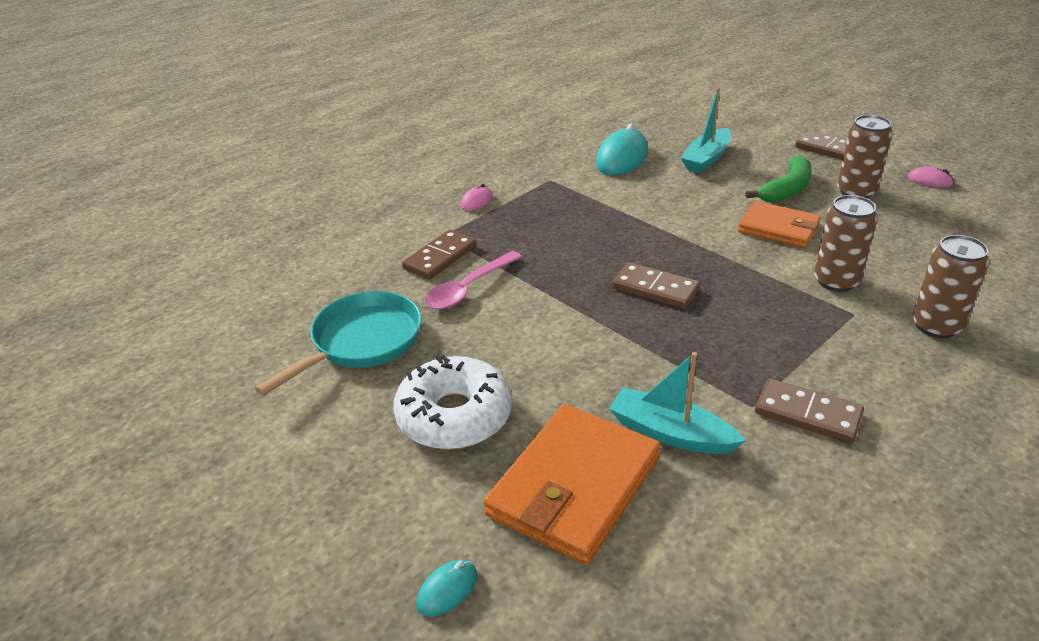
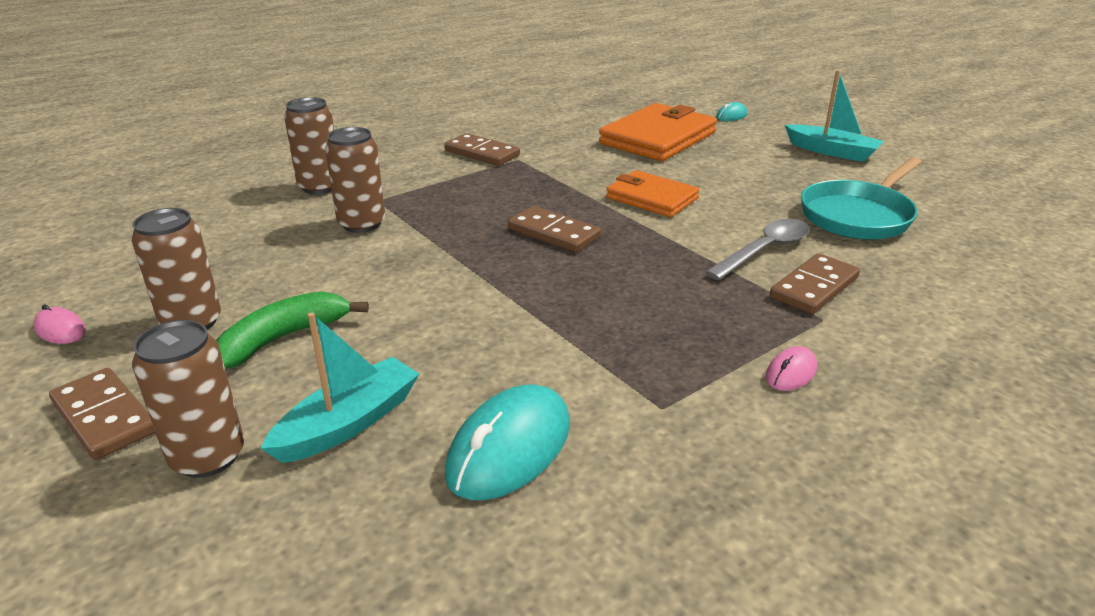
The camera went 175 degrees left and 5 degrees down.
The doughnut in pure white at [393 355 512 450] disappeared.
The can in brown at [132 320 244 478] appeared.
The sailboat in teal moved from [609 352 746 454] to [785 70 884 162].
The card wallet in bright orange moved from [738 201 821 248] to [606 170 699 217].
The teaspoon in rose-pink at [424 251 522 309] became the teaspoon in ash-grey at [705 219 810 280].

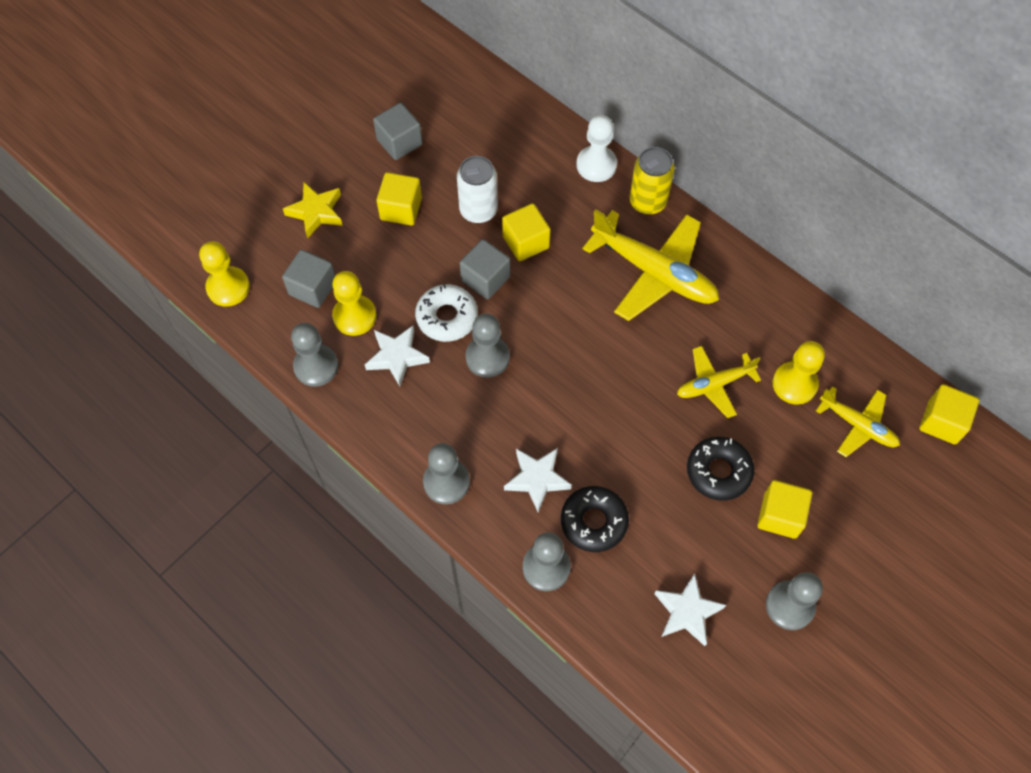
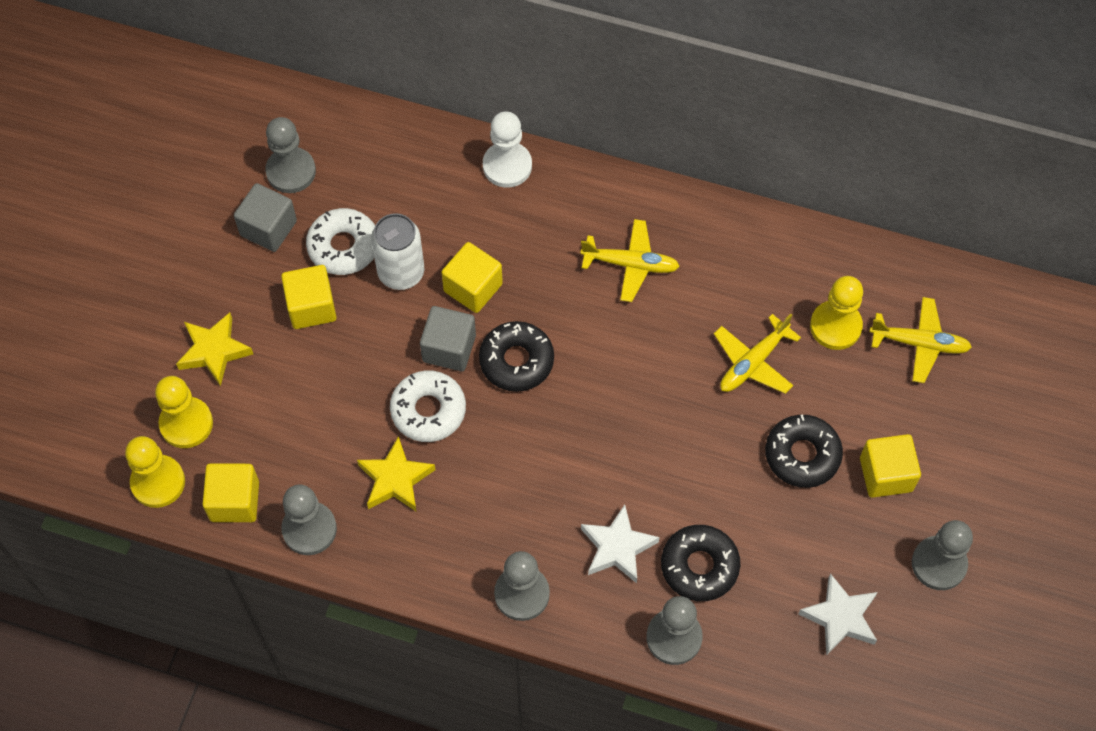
The camera went 25 degrees left and 0 degrees up.
The solid cube in ash-grey at [282 249 335 308] disappeared.
The can in golden at [629 147 675 215] disappeared.
The doughnut in pure white at [306 208 375 275] appeared.
The doughnut in jet-black at [479 321 554 392] appeared.
The pawn in golden moved from [332 271 376 336] to [155 376 213 448].
The pawn in ash-grey moved from [466 313 510 378] to [265 117 316 193].
The solid cube in golden moved from [920 384 979 444] to [202 463 259 522].
The five-pointed star in pure white at [365 326 430 386] became the five-pointed star in golden at [357 436 436 512].
The plane in golden at [582 209 719 321] changed to 0.57 times the size.

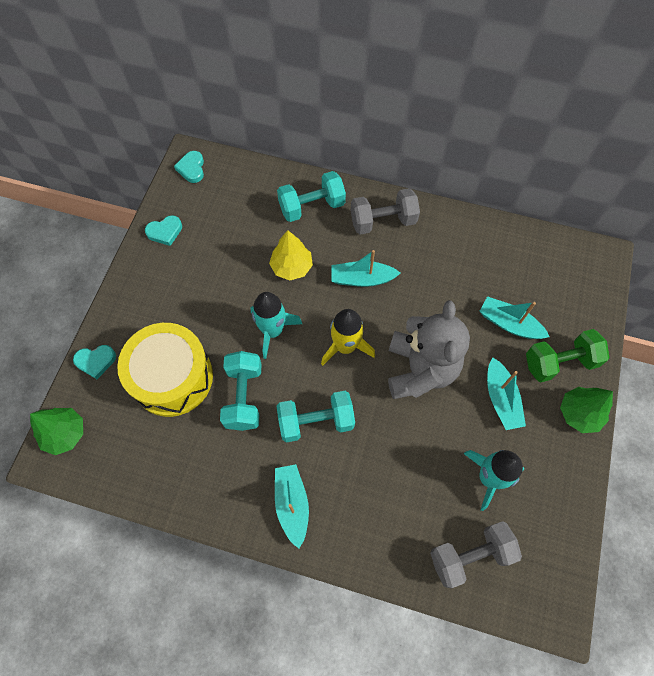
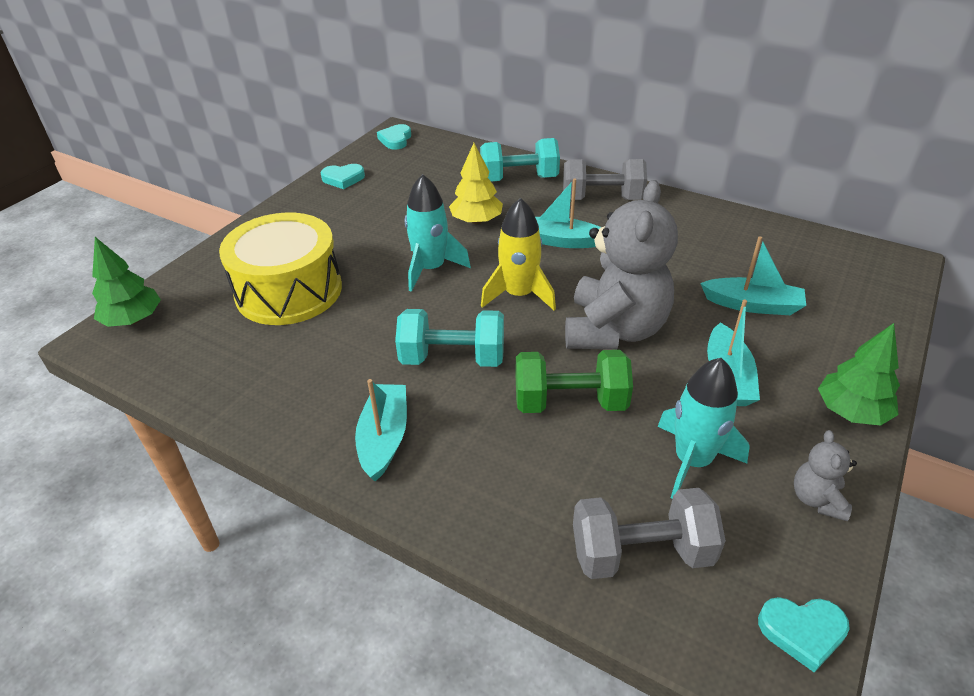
The camera went 15 degrees right and 25 degrees down.
The dumbbell in teal at [220 351 261 431] disappeared.
The stuffed bear in ash-grey at [794 430 857 521] appeared.
The heart in teal moved from [73 345 116 379] to [758 597 850 673].
The dumbbell in green moved from [526 329 610 382] to [516 350 633 413].
The sailboat in teal at [479 296 550 339] turned 150 degrees clockwise.

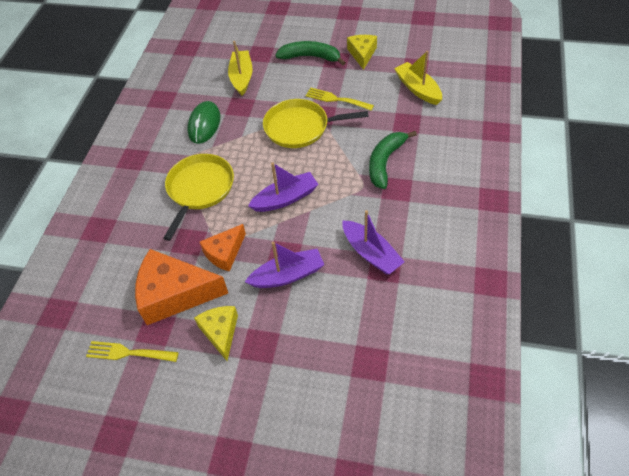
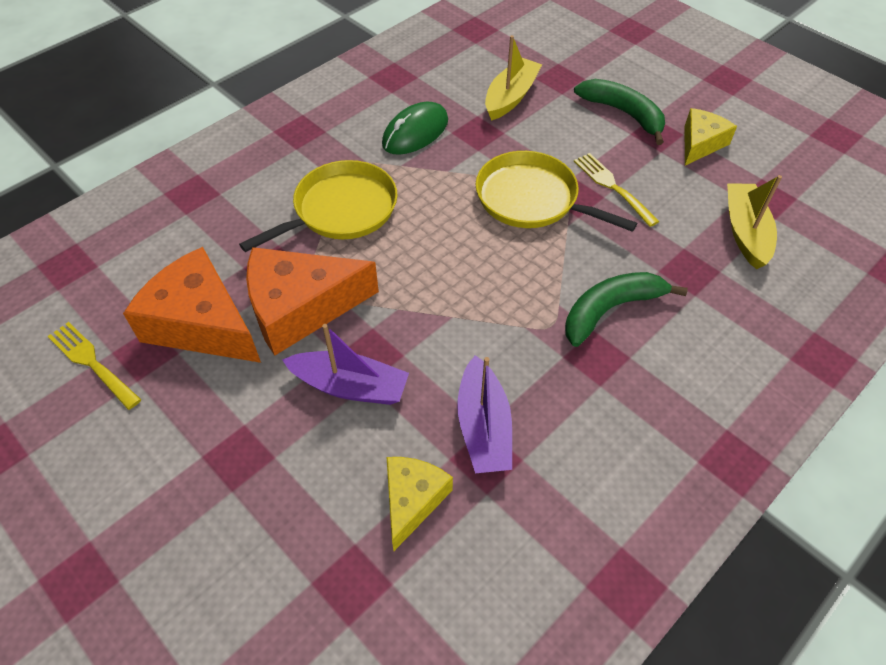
The camera went 30 degrees right and 0 degrees up.
The sailboat in royal purple at [248 162 319 212] disappeared.
The cheese in golden moved from [194 306 238 361] to [386 457 453 551].
The cheese in bright orange at [200 224 246 272] changed to 1.73 times the size.

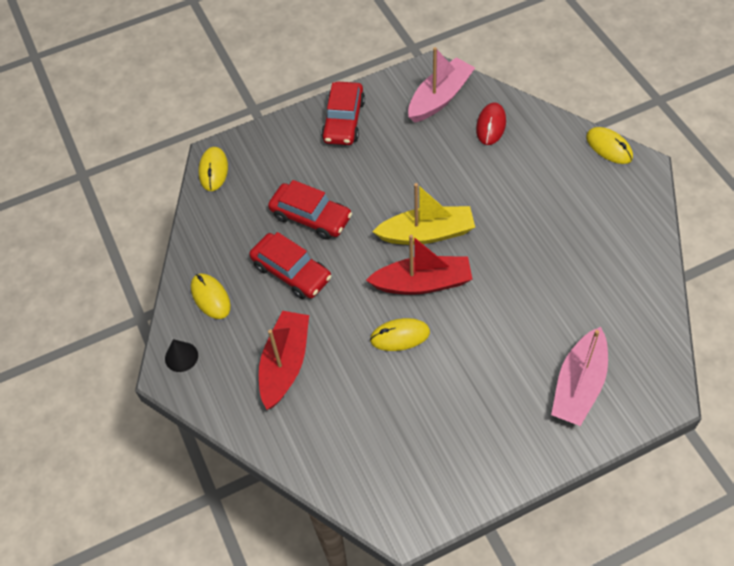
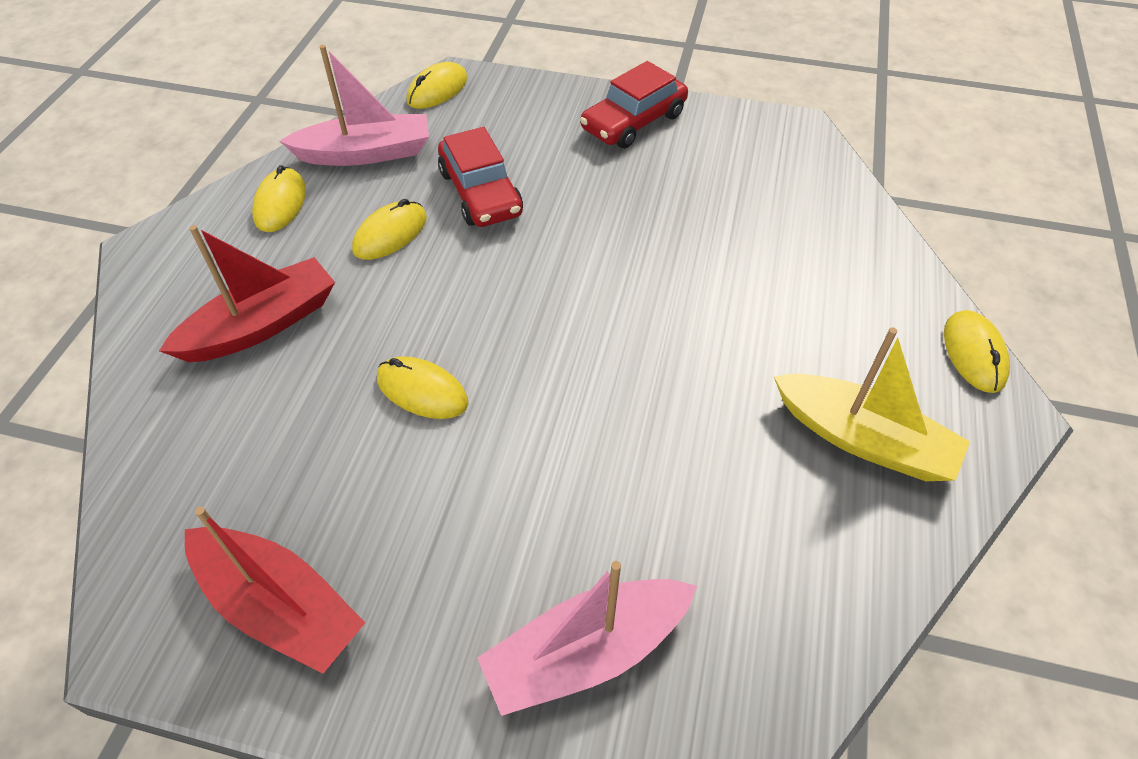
The camera went 35 degrees right and 5 degrees down.
The cone in jet-black at [165 339 198 372] disappeared.
The mouse in crimson at [476 103 506 145] disappeared.
The sailboat in crimson moved from [366 235 472 295] to [185 507 365 673].
The sailboat in golden moved from [372 183 475 245] to [773 327 970 481].
The sailboat in rose-pink moved from [408 47 475 123] to [280 45 429 166].
The automobile in crimson at [249 232 332 299] was replaced by the mouse in golden at [352 199 427 260].

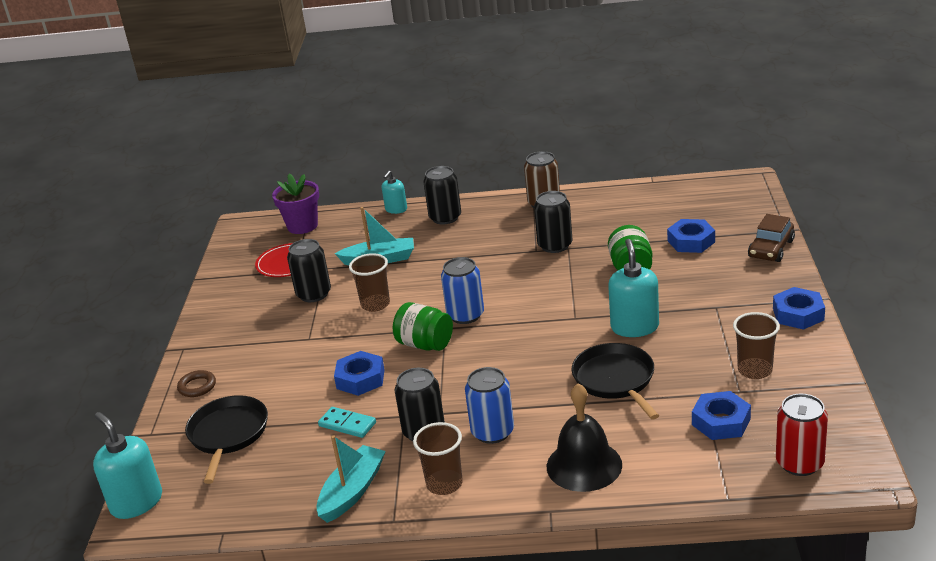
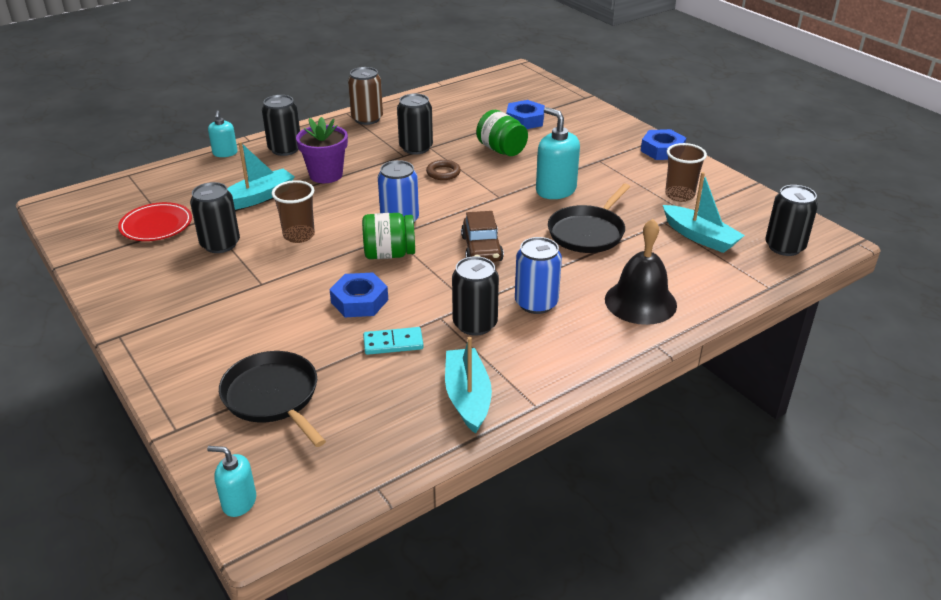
The camera went 40 degrees left and 5 degrees up.
The tumbler in brown at [413 422 463 495] disappeared.
The hoop in brown moved from [177 370 216 397] to [426 160 461 180].
The flower pot in royal purple moved from [272 173 319 234] to [296 117 348 183].
The automobile in brown moved from [748 214 795 262] to [461 211 504 262].
The hex nut in royal blue at [692 391 751 440] was replaced by the sailboat in teal at [663 172 745 253].
The can in crimson at [776 394 828 476] became the can in jet-black at [765 185 818 256].
The pan in jet-black at [572 343 659 420] turned 90 degrees counterclockwise.
The pump bottle in teal at [93 412 162 519] changed to 0.59 times the size.

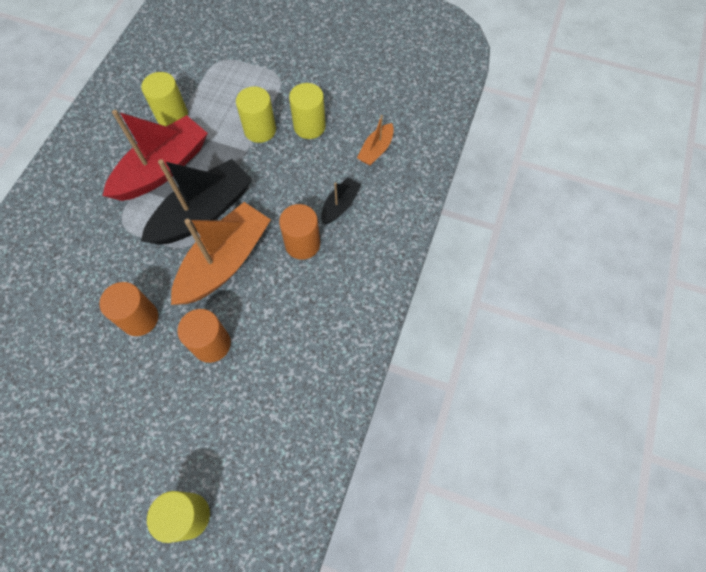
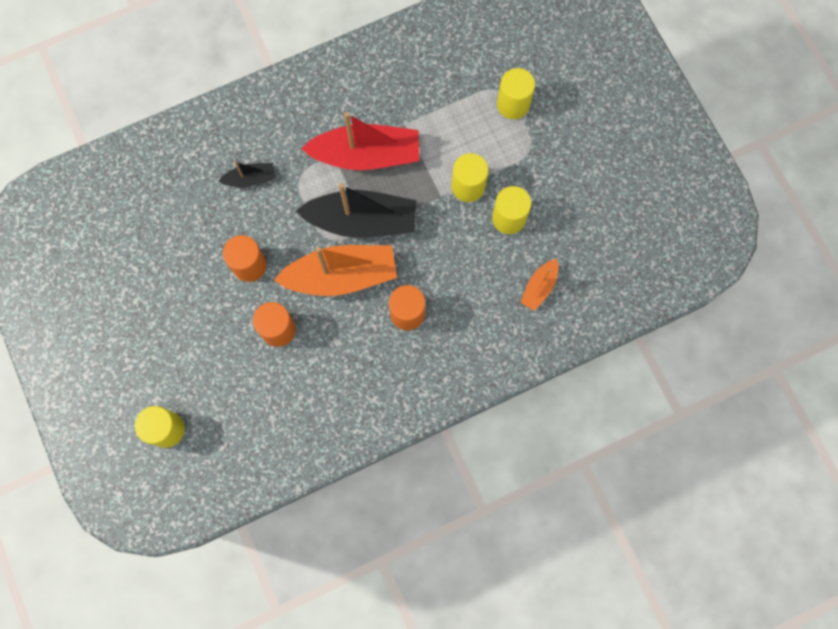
The camera went 45 degrees right and 10 degrees up.
The cylinder shape in golden moved from [141 72 188 126] to [497 68 535 119].
The sailboat in jet-black moved from [321 177 361 224] to [218 161 276 187].
The sailboat in bright orange at [357 115 394 166] turned 45 degrees counterclockwise.

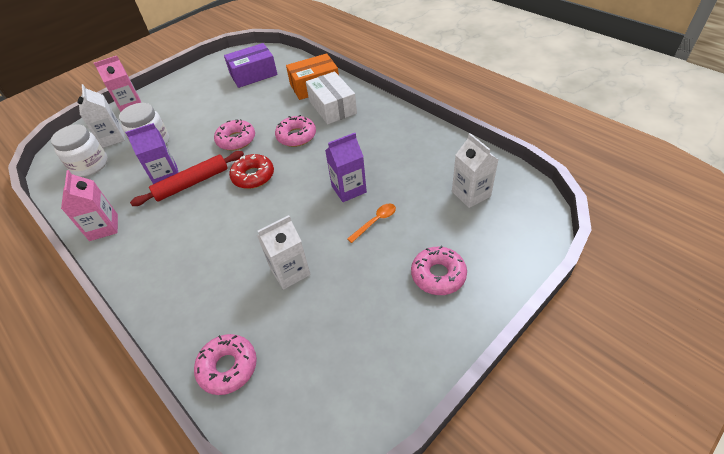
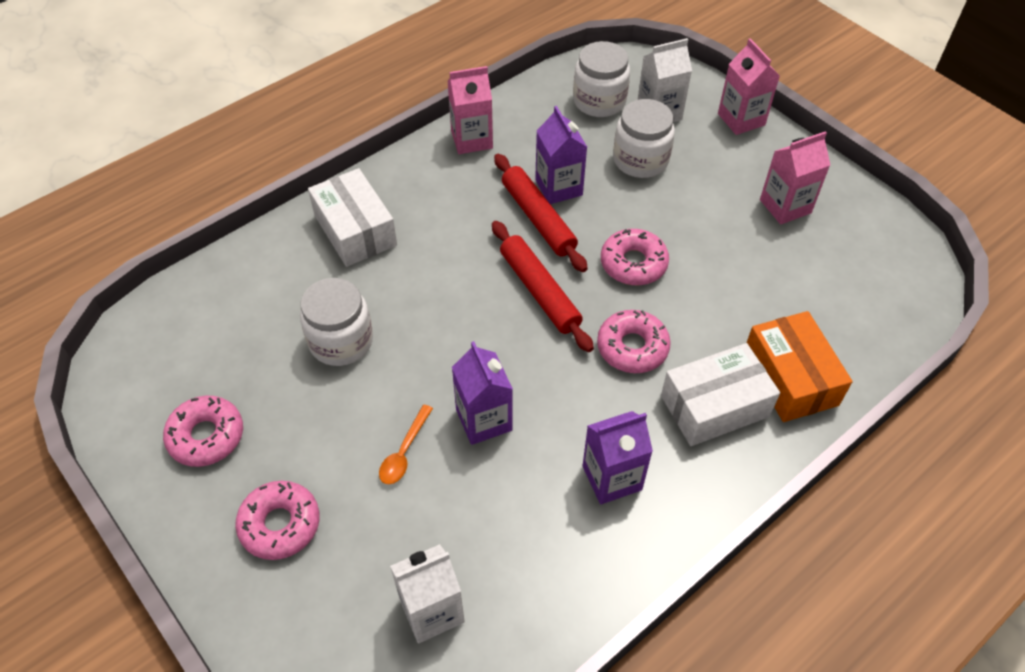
The camera went 90 degrees right and 5 degrees up.
The parcel in royal purple at [224 43 278 88] disappeared.
The parcel in pure white at [308 168 397 267] appeared.
The carton in royal purple at [582 411 653 504] appeared.
The carton in rose-pink at [760 131 830 225] appeared.
The doughnut in rose-pink moved from [194 334 257 395] to [163 396 243 467].
The doughnut in crimson at [229 154 274 189] was replaced by the rolling pin in crimson at [492 221 594 352].
The carton in pure white at [257 215 311 290] was replaced by the jar in pure white at [300 278 373 366].
The teaspoon in bright orange at [347 204 396 243] turned 60 degrees clockwise.

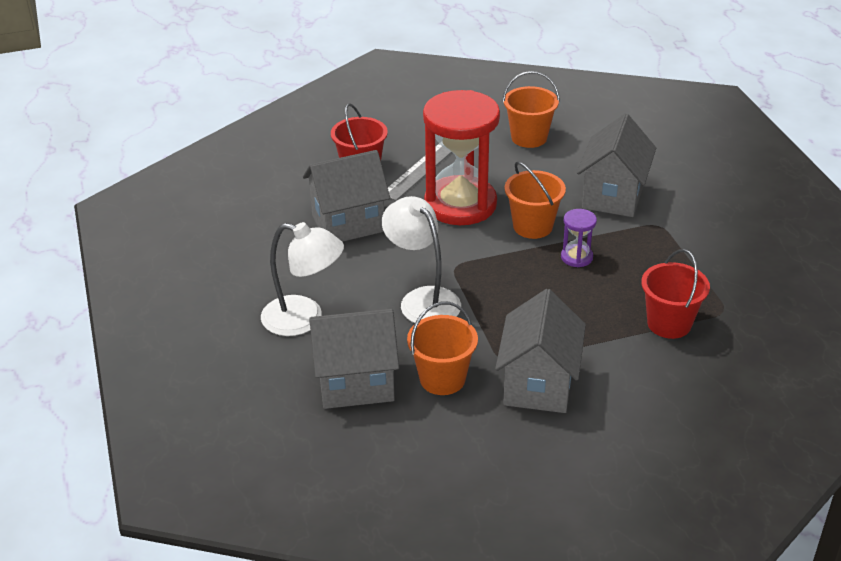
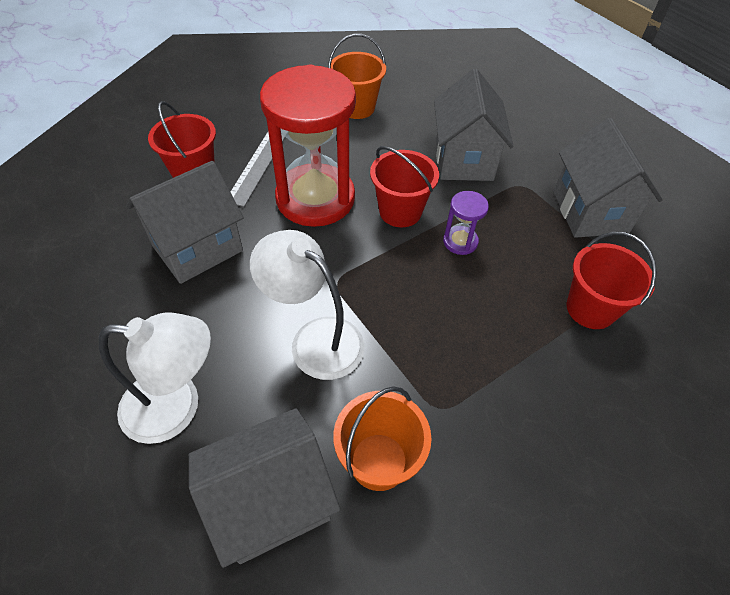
The camera went 20 degrees left and 15 degrees up.
The cottage in ash-grey moved from [495 289 586 413] to [553 118 663 238].
The sand bucket in bright orange at [505 162 566 239] became the sand bucket in crimson at [370 146 439 227].

